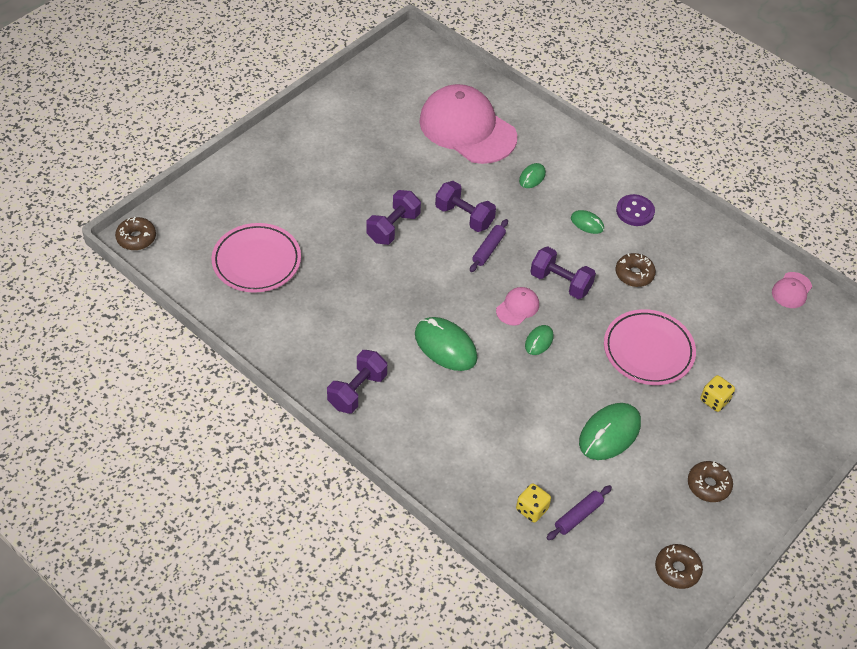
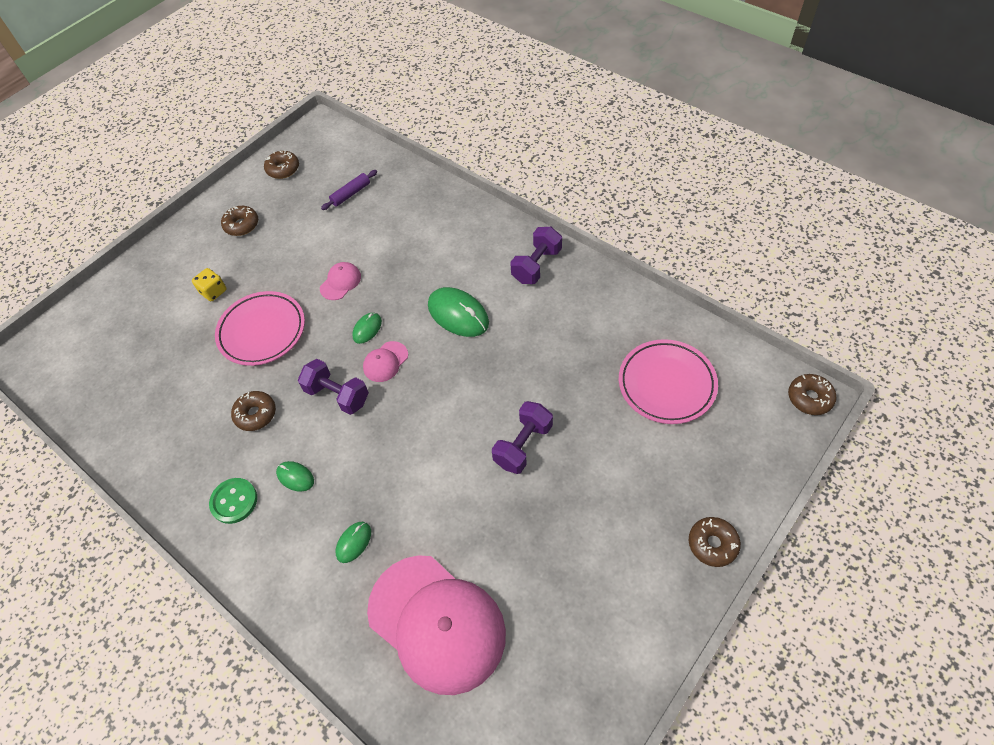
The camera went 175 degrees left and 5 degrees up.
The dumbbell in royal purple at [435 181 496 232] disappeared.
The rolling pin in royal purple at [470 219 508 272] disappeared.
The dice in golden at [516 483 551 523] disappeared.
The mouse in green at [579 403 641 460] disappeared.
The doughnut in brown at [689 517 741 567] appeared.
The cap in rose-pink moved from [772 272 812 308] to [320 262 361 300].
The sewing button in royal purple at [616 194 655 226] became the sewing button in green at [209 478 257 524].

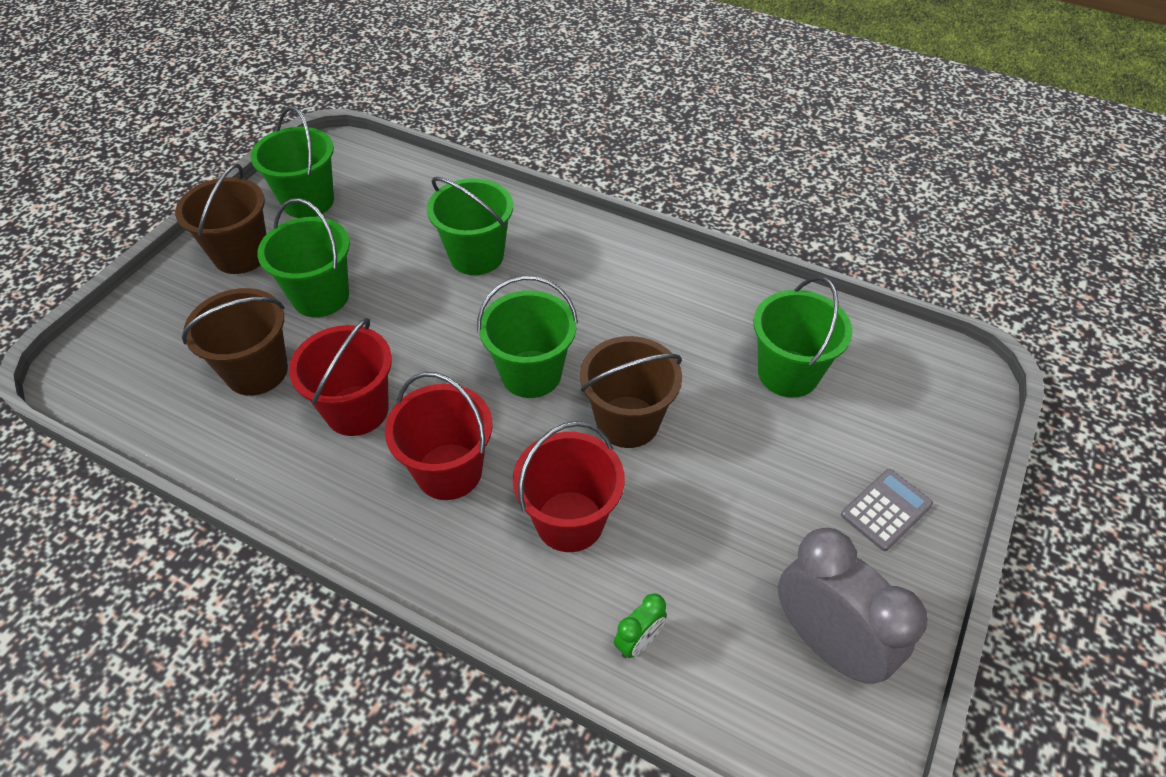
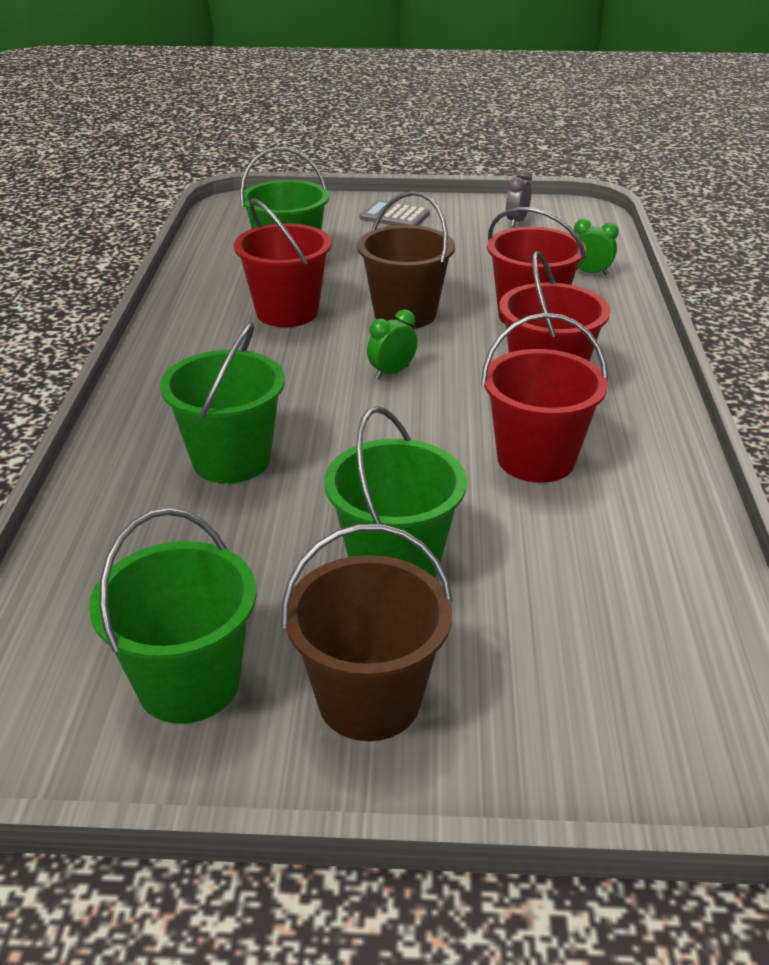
The camera went 115 degrees left and 15 degrees down.
The sand bucket in brown at [182 288 288 396] disappeared.
The sand bucket in crimson at [234 198 331 327] appeared.
The sand bucket in green at [477 275 578 398] was replaced by the bedside clock in green at [367 309 418 379].
The bedside clock in ash-grey at [778 528 928 684] changed to 0.45 times the size.

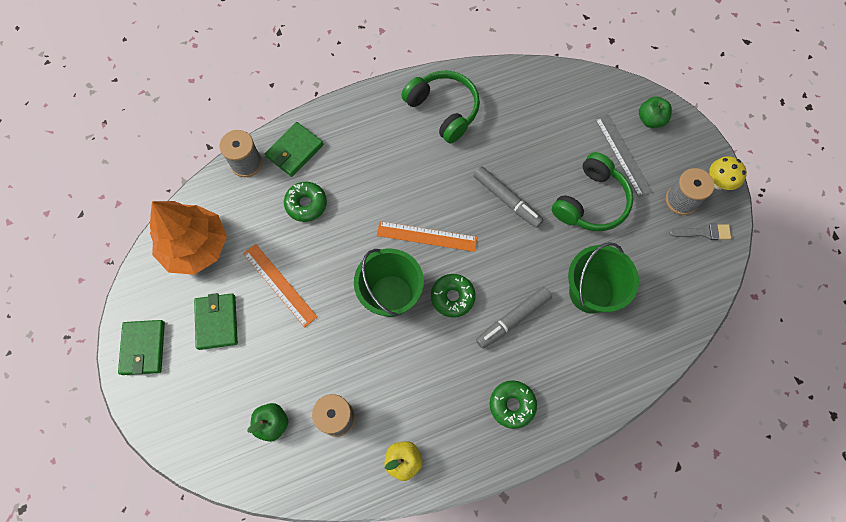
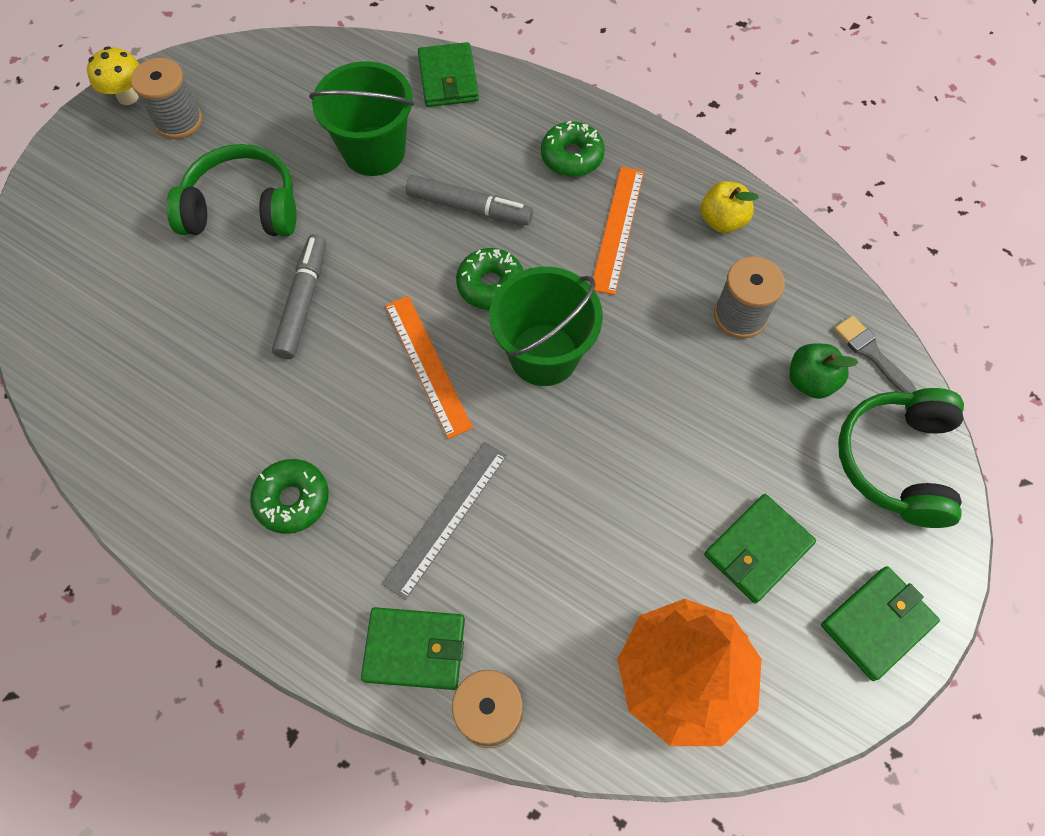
The camera went 125 degrees left and 5 degrees down.
The apple fruit in green at [639 97 672 128] disappeared.
The card wallet in green at [418 42 479 107] appeared.
The measuring stick in bright orange moved from [243 244 317 327] to [593 167 644 295].
The doughnut in green moved from [284 182 327 222] to [250 459 329 534].
The over-ear headphones in green moved from [401 70 480 143] to [838 388 964 528].
The measuring stick in ash-grey moved from [595 114 653 198] to [382 442 507 600].
The paint brush in ash-grey moved from [669 224 731 240] to [834 315 916 393].

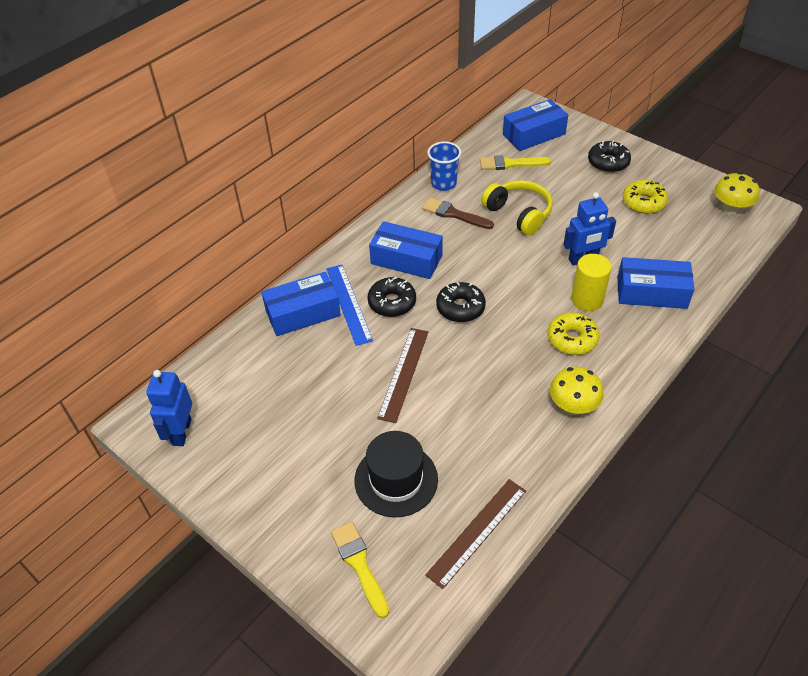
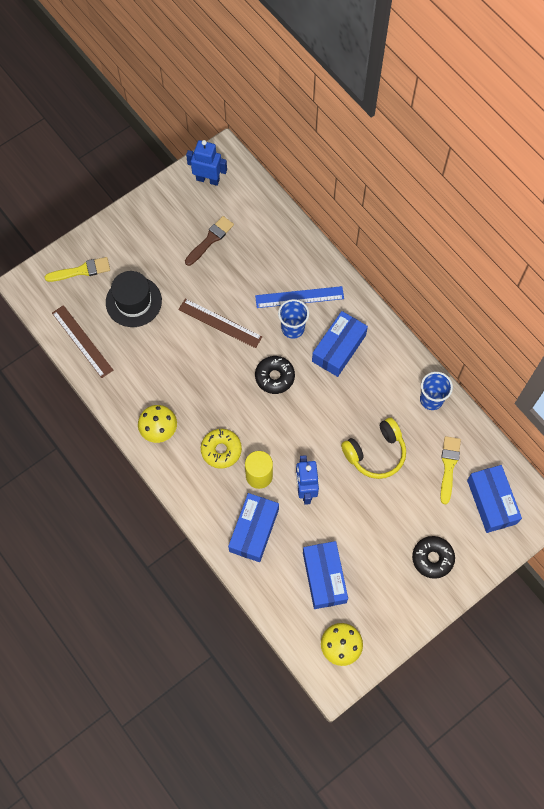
The camera went 100 degrees right and 20 degrees up.
The doughnut in golden at [622 180 668 214] disappeared.
The parcel in royal blue moved from [261 272 341 336] to [303 541 348 609].
The paint brush in brown moved from [422 197 494 229] to [185 216 234 266].
The doughnut in jet-black at [368 277 416 317] was replaced by the tumbler in royal blue at [278 299 309 339].

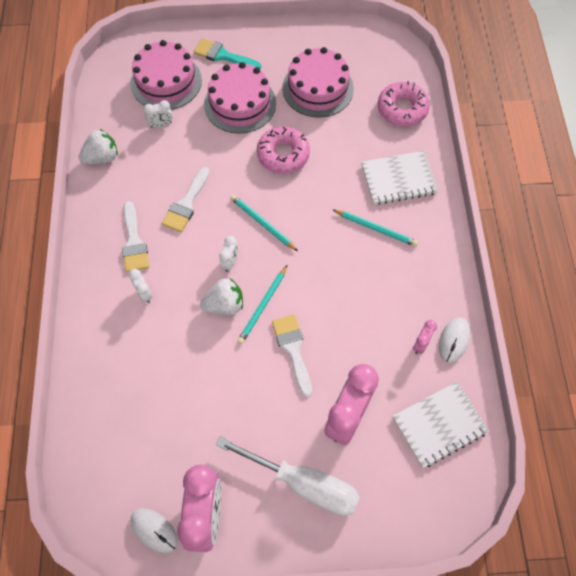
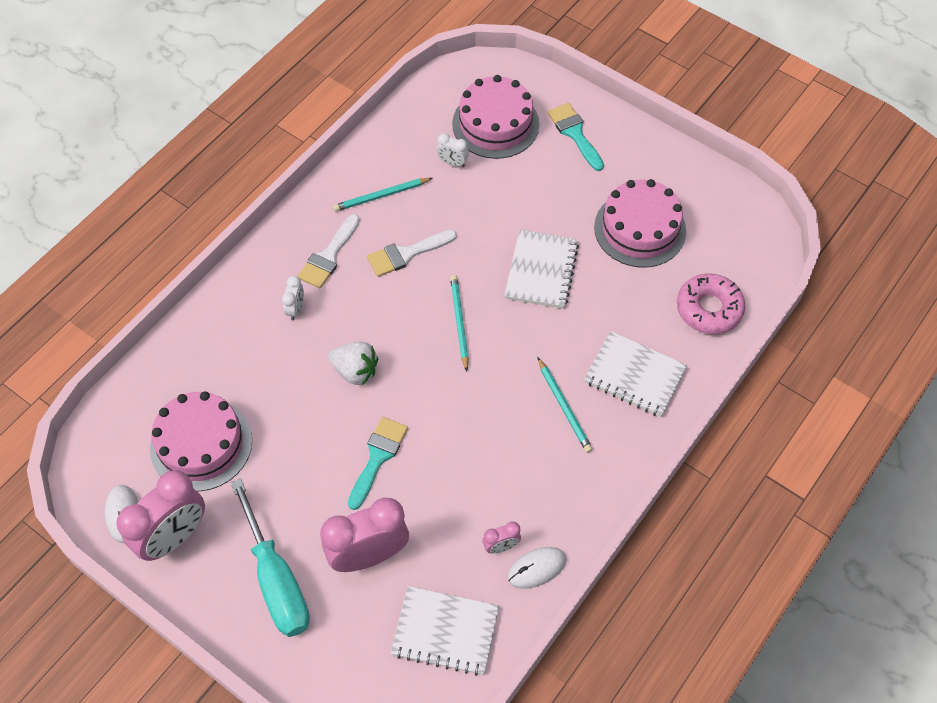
The camera went 40 degrees right and 5 degrees down.
The toy strawberry in pure white at [79 129 118 164] disappeared.
The bedside clock in pure white at [219 236 238 272] disappeared.
The layer cake in rose-pink moved from [204 62 276 134] to [150 391 252 491].
The pencil in teal moved from [237 265 287 344] to [333 178 432 212].
The doughnut in rose-pink at [256 126 310 174] was replaced by the notepad in pure white at [504 230 579 309].
The hand screwdriver in pure white at [216 436 360 516] became the hand screwdriver in teal at [231 478 310 637].
The paint brush in pure white at [272 314 312 397] became the paint brush in teal at [348 417 408 510].

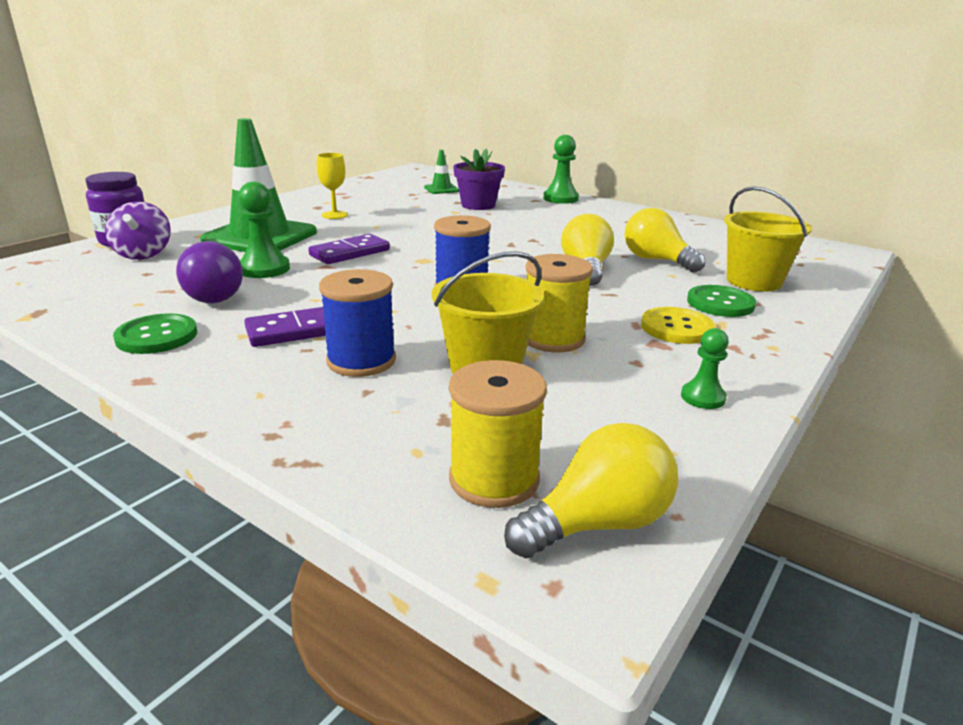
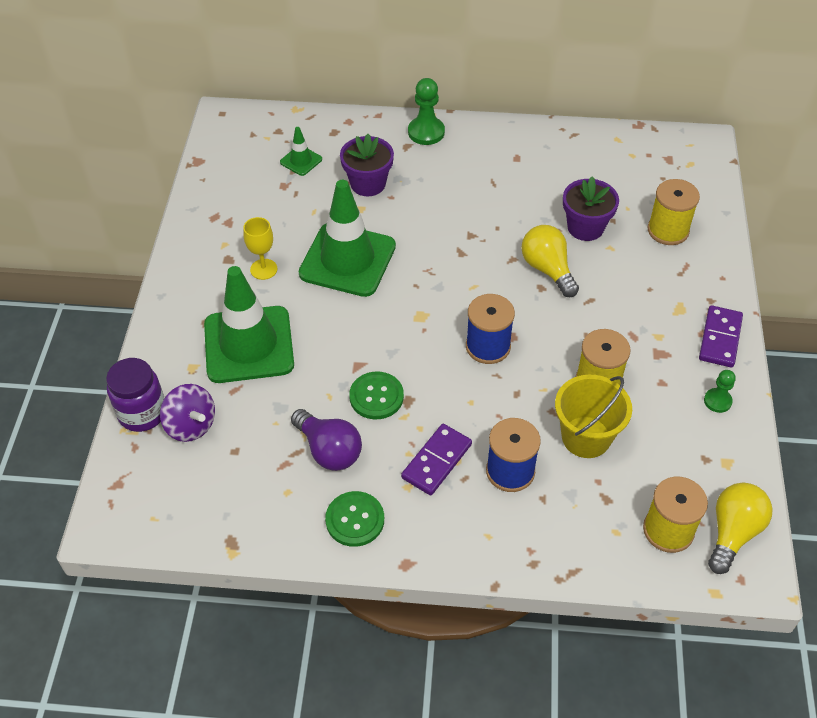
The camera went 30 degrees left and 25 degrees up.
The pawn in green at [238 182 290 278] disappeared.
The sewing button in golden at [641 307 715 344] disappeared.
The safety cone in green at [298 180 396 297] appeared.
The domino tile in royal purple moved from [308 234 390 264] to [699 305 743 368].
The sewing button in green moved from [687 285 756 317] to [349 371 404 420].
The bulb in golden at [624 208 706 273] was replaced by the flower pot in royal purple at [563 177 619 241].
The sand bucket in golden at [724 186 812 292] was replaced by the spool in golden at [648 179 700 245].

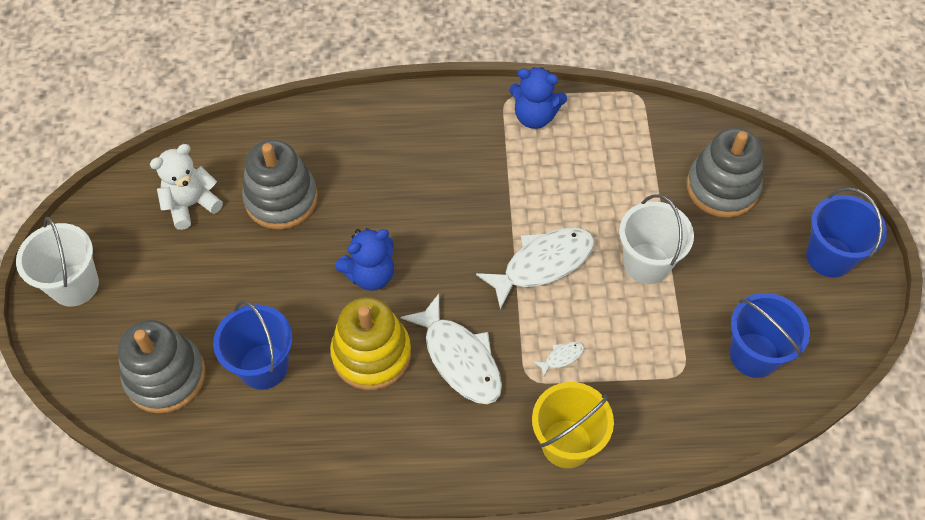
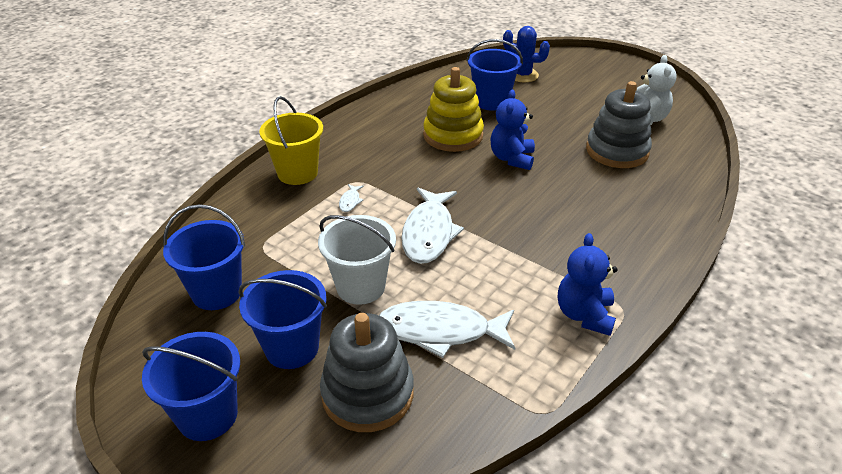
The camera went 130 degrees right and 20 degrees down.
The sand bucket in pure white at [16 217 99 307] disappeared.
The sand bucket in royal blue at [238 270 327 369] appeared.
The fish figure in pure white moved from [400 294 502 404] to [379 301 515 358].
The ring stacker in ash-grey at [118 320 205 413] was replaced by the saguaro cactus in royal blue at [503 26 550 82].
The stuffed bear in royal blue at [509 67 567 129] turned 45 degrees counterclockwise.

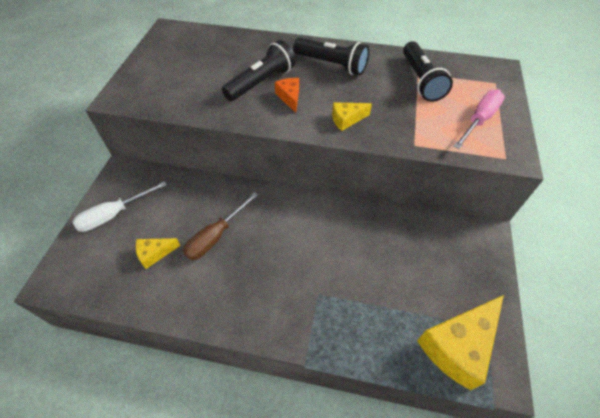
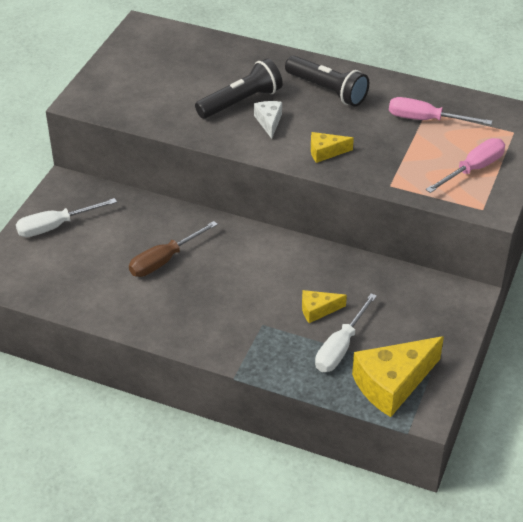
The camera went 10 degrees right and 10 degrees down.
The hand screwdriver in pure white at [315 293 377 372] appeared.
The cheese in golden moved from [136 238 181 269] to [302 290 347 323].
The pocket torch in jet-black at [403 41 453 102] was replaced by the hand screwdriver in rose-pink at [389 97 492 125].
The cheese in bright orange at [275 78 299 113] became the cheese in pure white at [254 101 282 139].

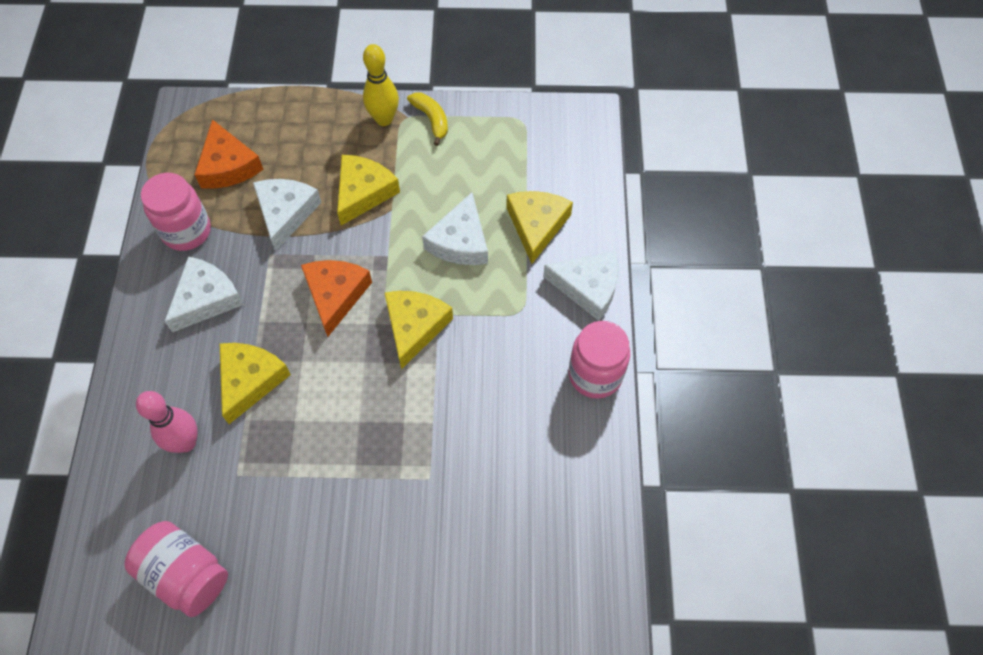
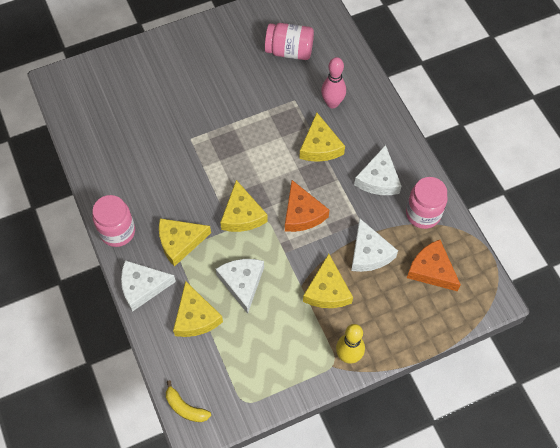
The camera went 155 degrees right and 0 degrees up.
The cheese in golden at [159 218 211 267] appeared.
The banana fruit in golden moved from [407 93 448 146] to [166 380 211 422].

